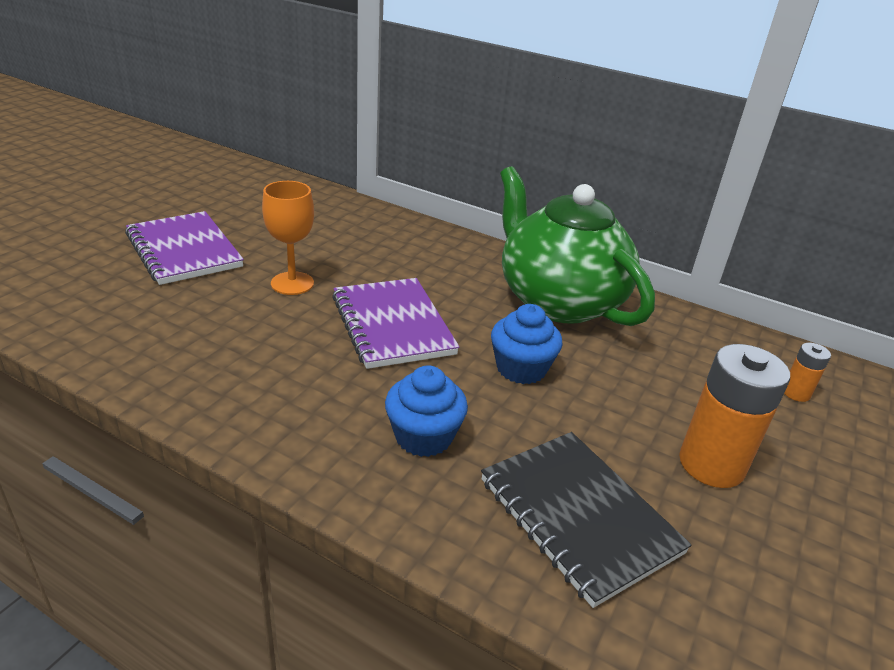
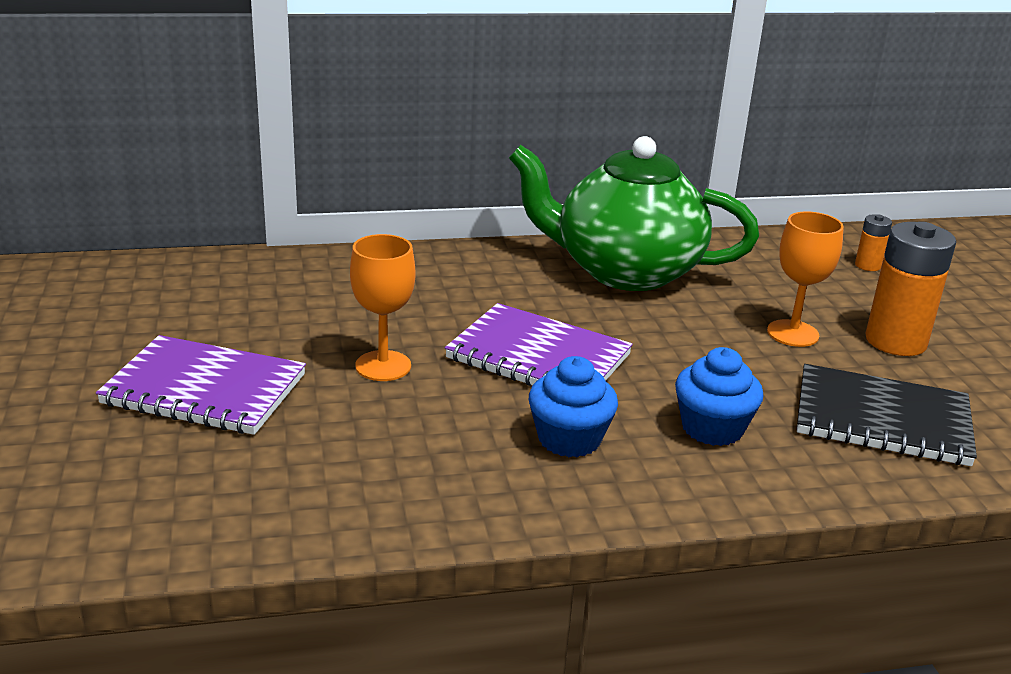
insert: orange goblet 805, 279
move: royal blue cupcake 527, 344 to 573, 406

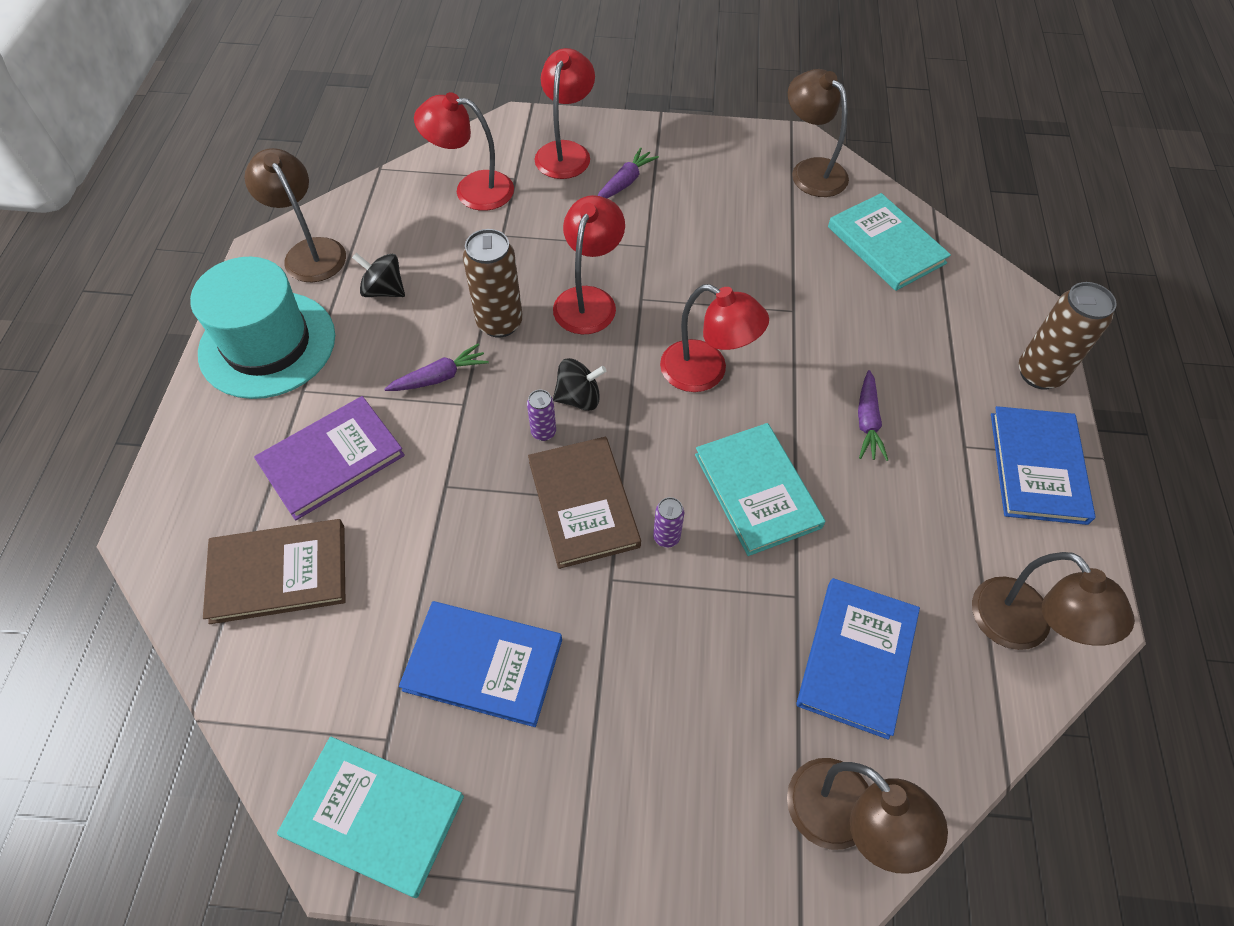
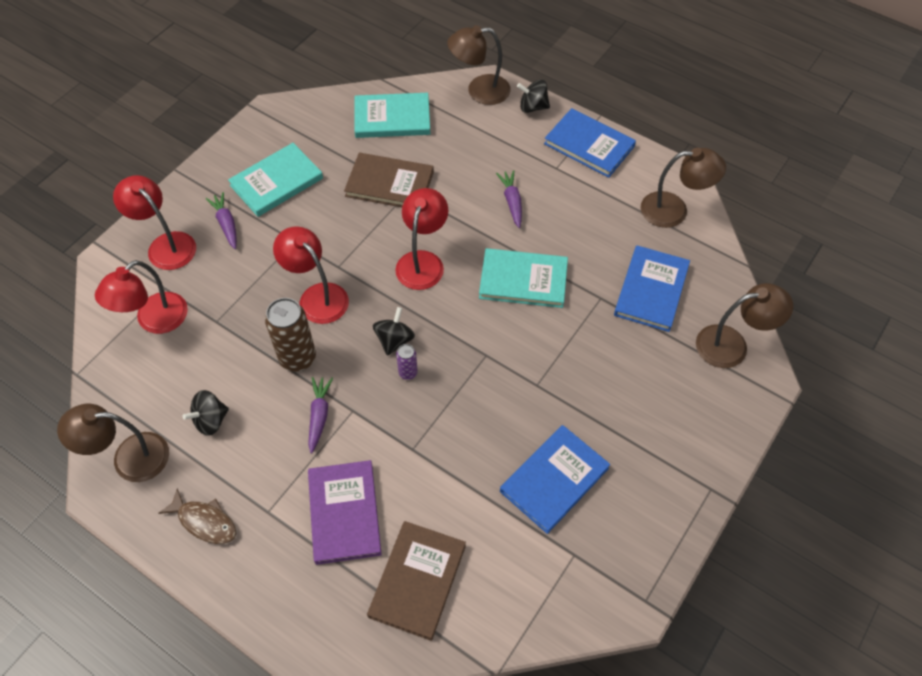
delete: purple can 668, 522
move: brown reading lamp 818, 133 to 479, 65; brown hardback 584, 503 to 389, 180; teal hardback 370, 817 to 275, 180
replace: teal top hat 262, 328 to brown toy fish 198, 516; brown can 1068, 336 to black toy top 533, 96
rotate: crimson reading lamp 714, 338 = 421, 239 45 degrees counterclockwise; purple carrot 873, 415 = 509, 199 135 degrees counterclockwise; royal blue hardback 858, 659 = 652, 288 60 degrees clockwise

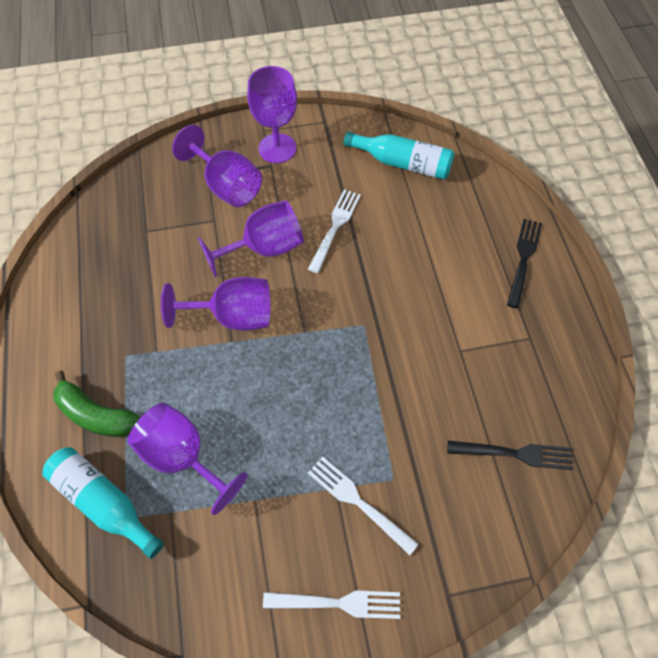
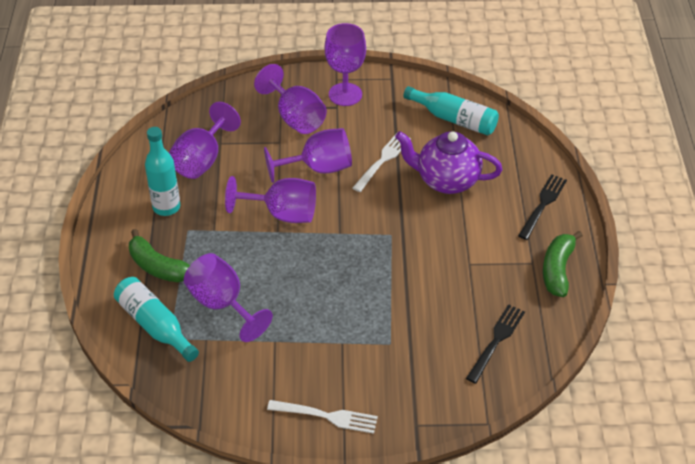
delete: pure white table fork 363, 505
insert: purple goblet 205, 140; teal bottle 162, 171; purple teapot 448, 162; leaf-green toy banana 563, 264
rotate: black table fork 510, 455 = 495, 344 75 degrees counterclockwise

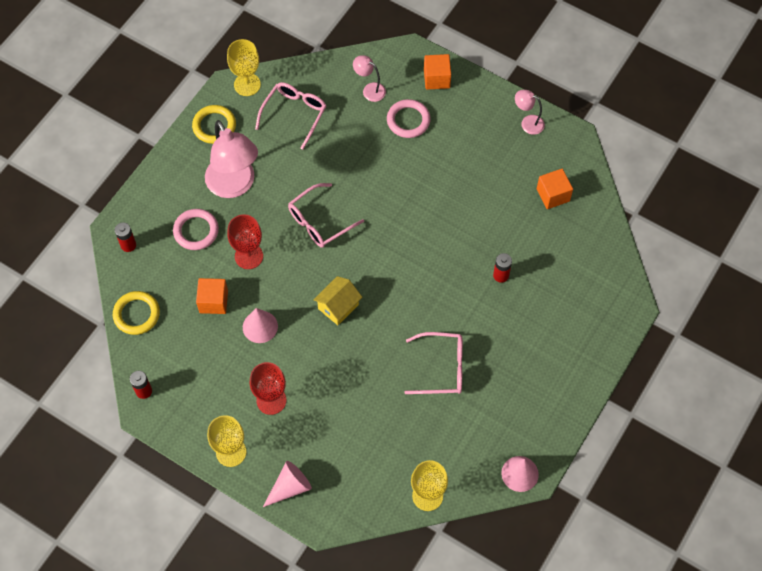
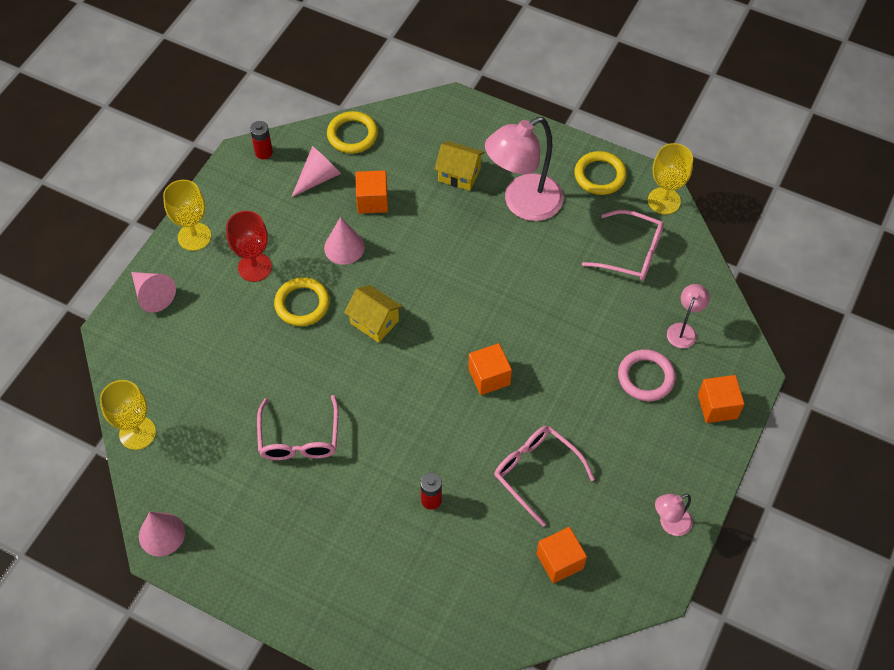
delete: crimson goblet 245, 241; crimson battery 125, 237
insert: pink solid cone 316, 171; golden hoop 302, 301; orange block 490, 369
move: pink glasses 326, 215 to 544, 476
replace: pink hoop 196, 229 to golden house 459, 166
rotate: pink reading lamp 530, 112 = 674, 515 135 degrees counterclockwise

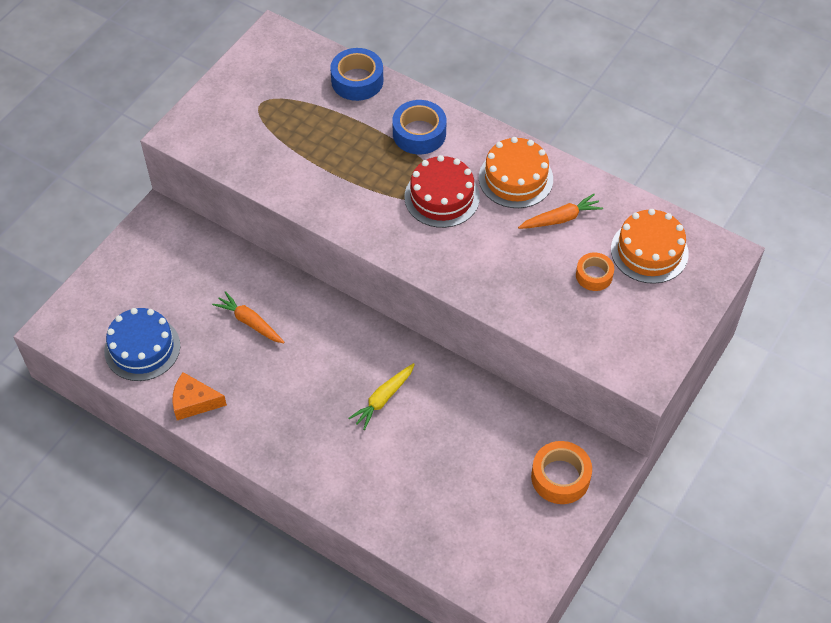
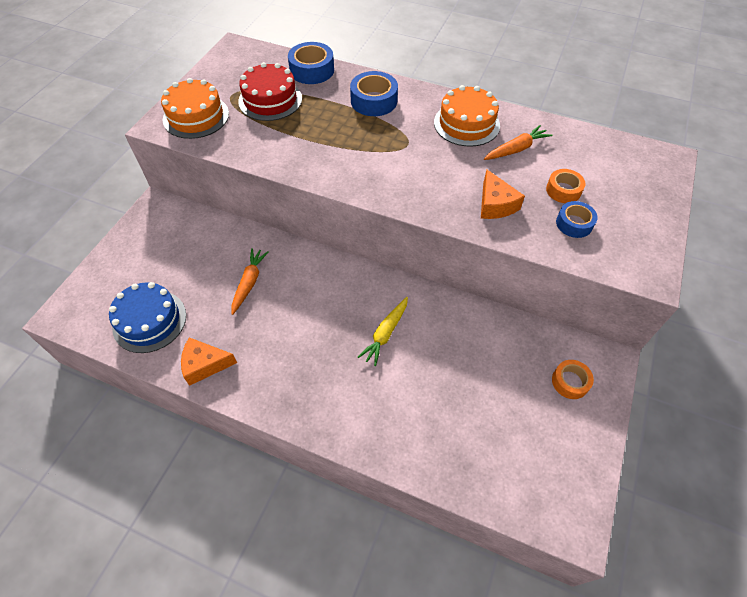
insert: orange cheese 503, 194; royal blue roll of tape 577, 219
move: crimson layer cake 442, 191 to 270, 91; orange layer cake 650, 246 to 195, 108
rotate: orange carrot 248, 317 = 250, 281 75 degrees clockwise
resize: orange roll of tape 561, 472 = 573, 379 x0.64

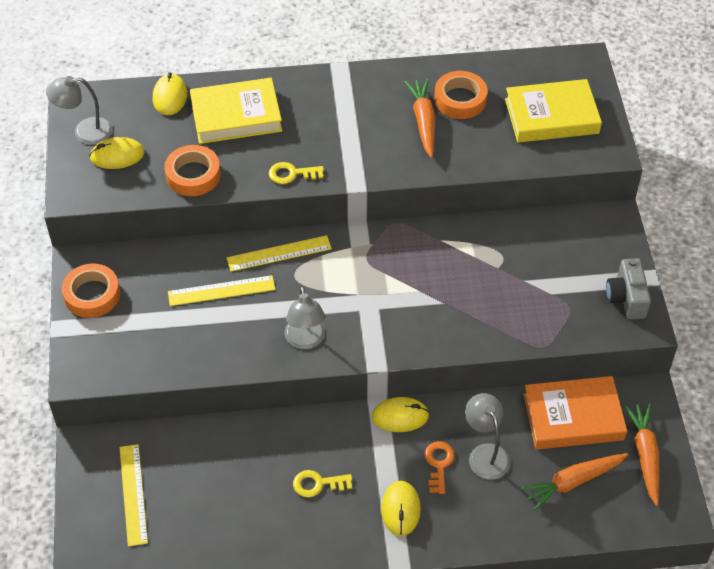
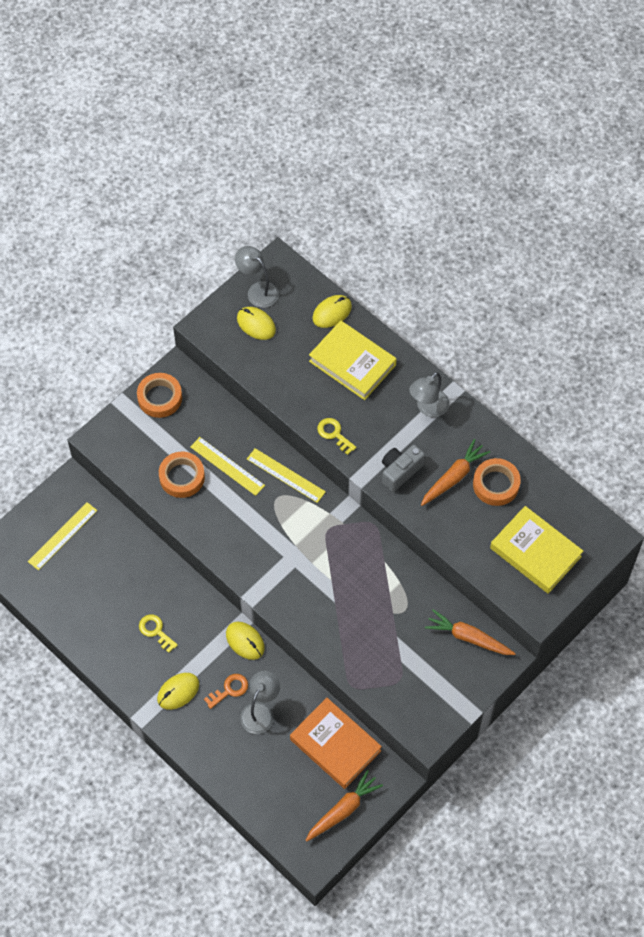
move: orange roll of tape 192, 170 to 182, 475; gray photo camera 628, 289 to 403, 468; gray reading lamp 305, 317 to 429, 394; orange carrot 574, 481 to 470, 632

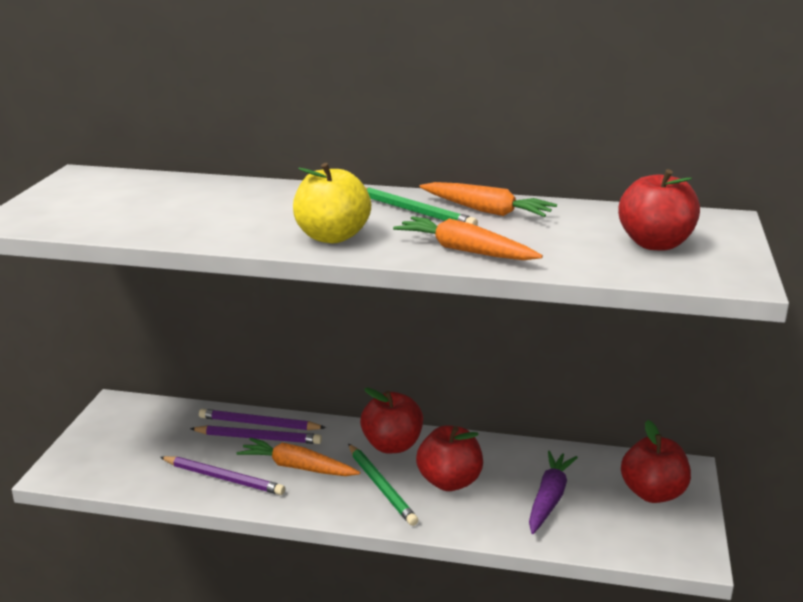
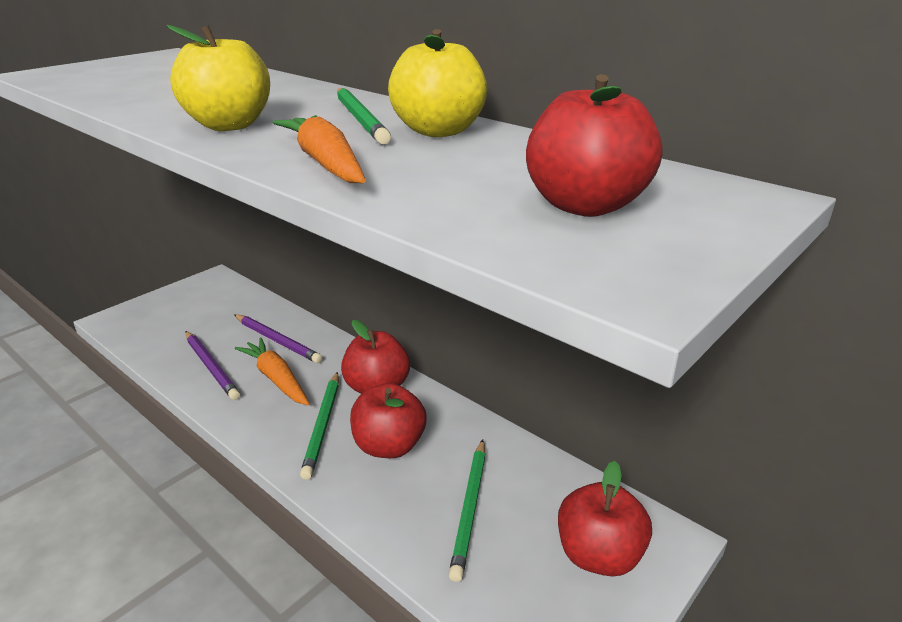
delete: purple wooden pencil 262, 419
replace: orange carrot 488, 199 to golden apple 437, 83; purple carrot 553, 492 to leaf-green wooden pencil 467, 510

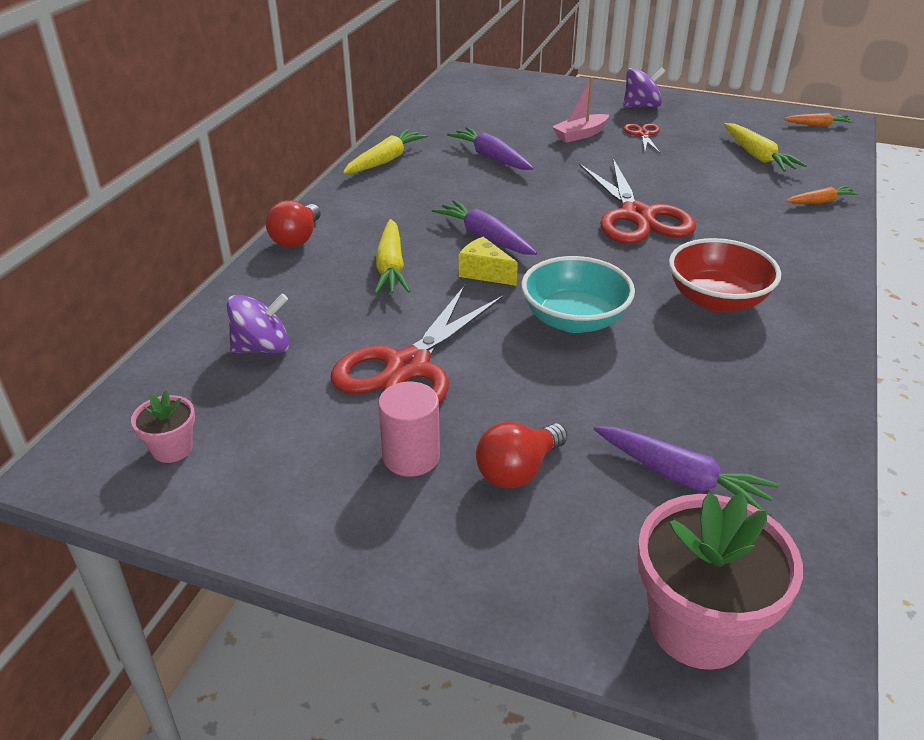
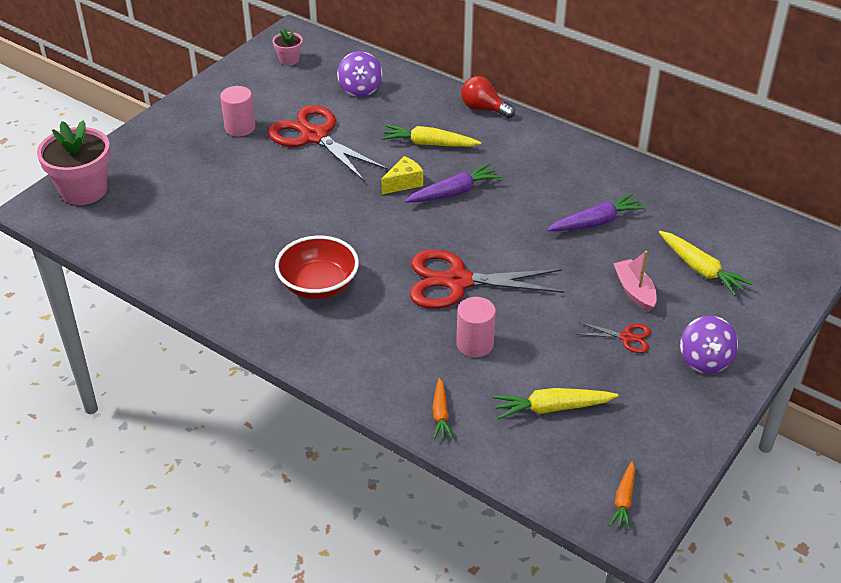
delete: teal bowl 578, 294; crimson light bulb 522, 455; purple carrot 686, 468
insert: pink solid cylinder 476, 327
move: golden carrot 385, 151 to 705, 263

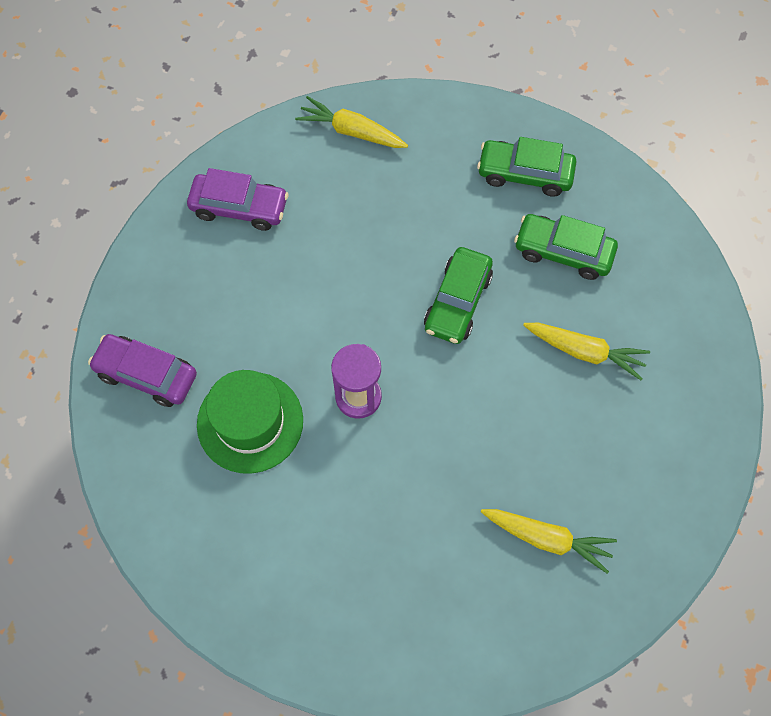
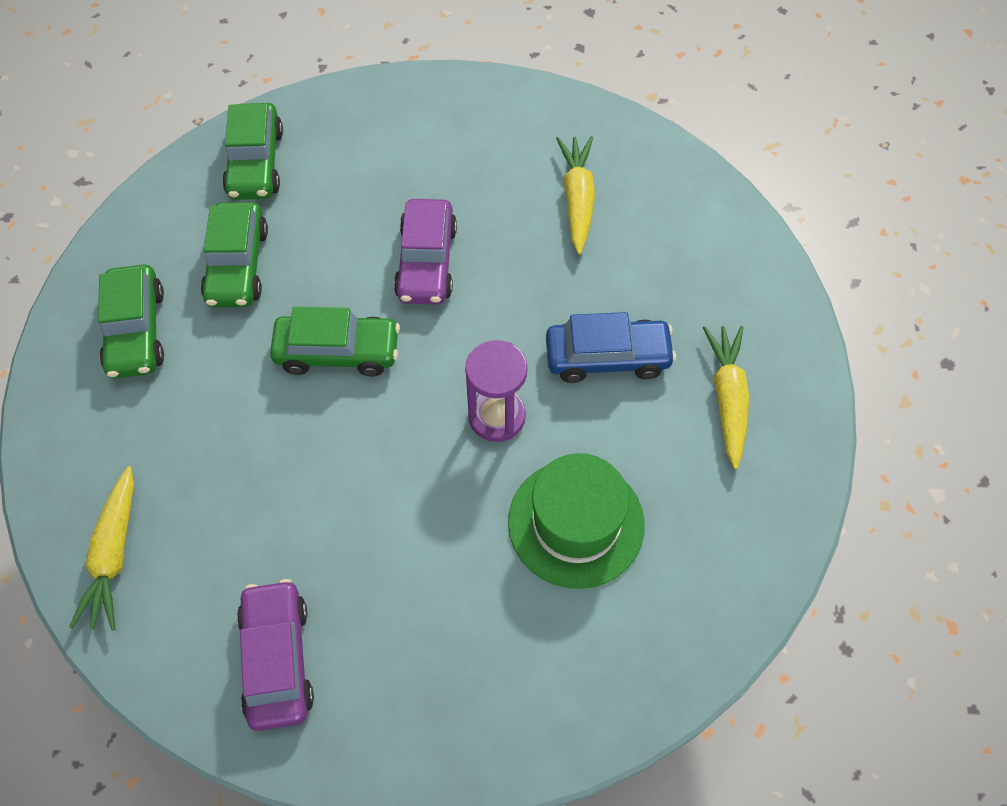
insert: leaf-green automobile 252, 151; royal blue automobile 611, 347
move: golden carrot 586, 351 to 726, 397; purple automobile 142, 370 to 425, 252

